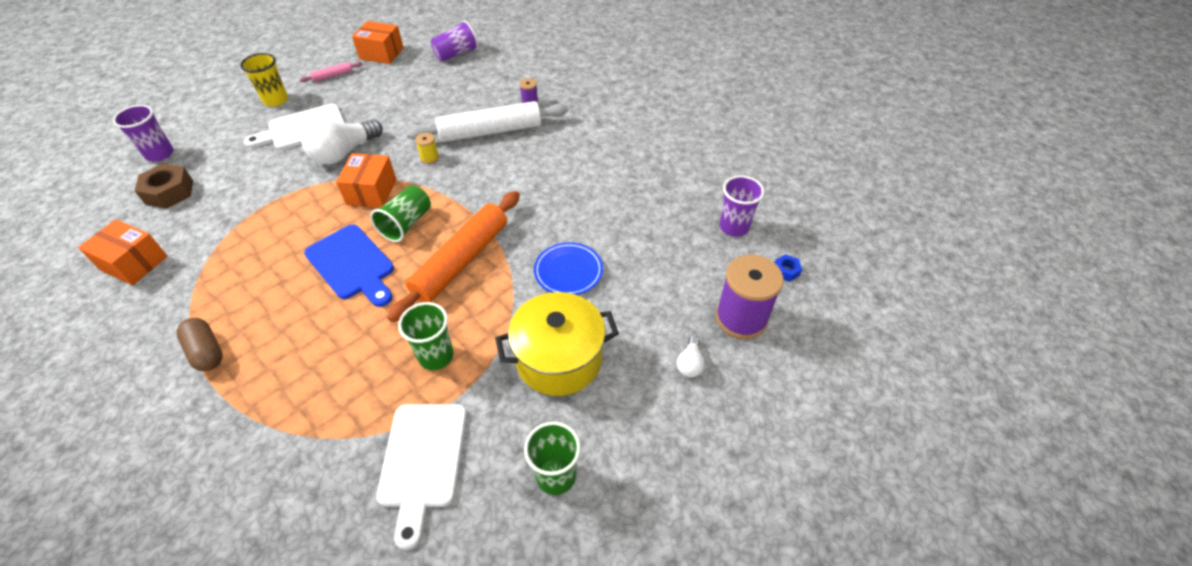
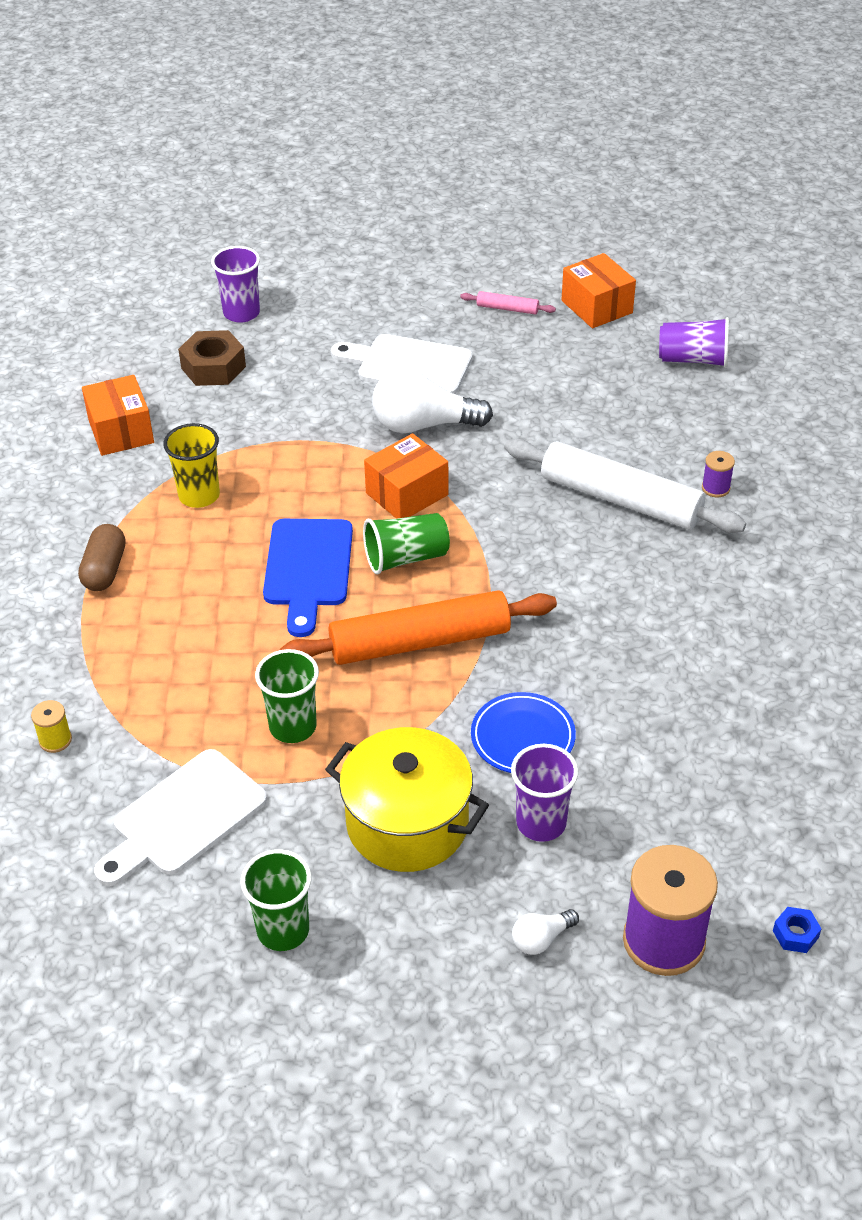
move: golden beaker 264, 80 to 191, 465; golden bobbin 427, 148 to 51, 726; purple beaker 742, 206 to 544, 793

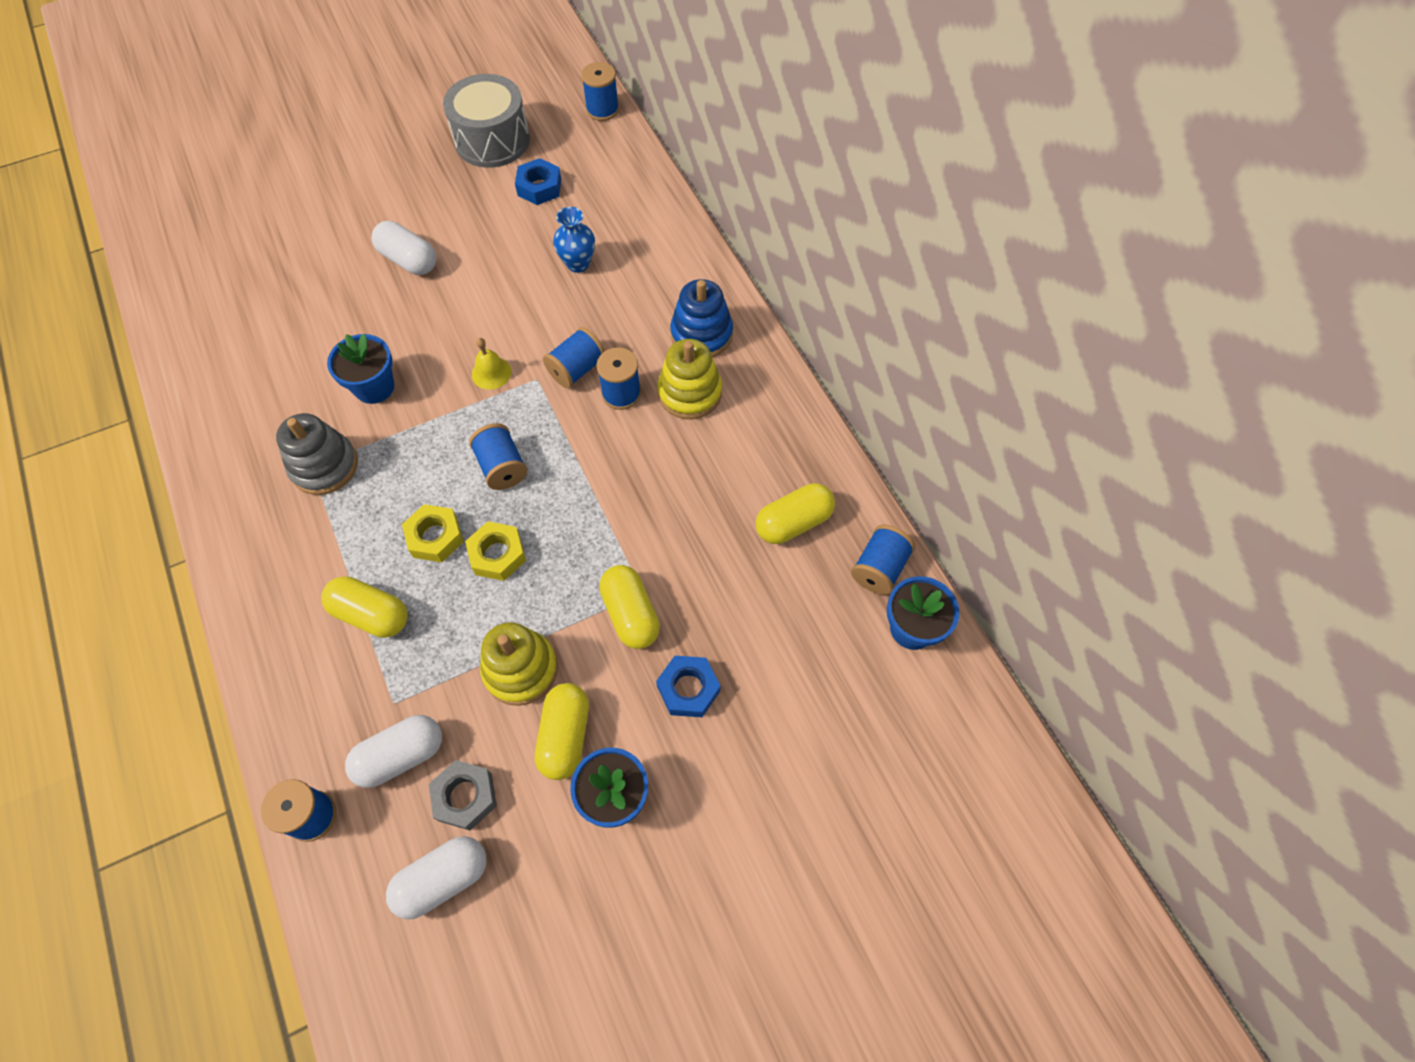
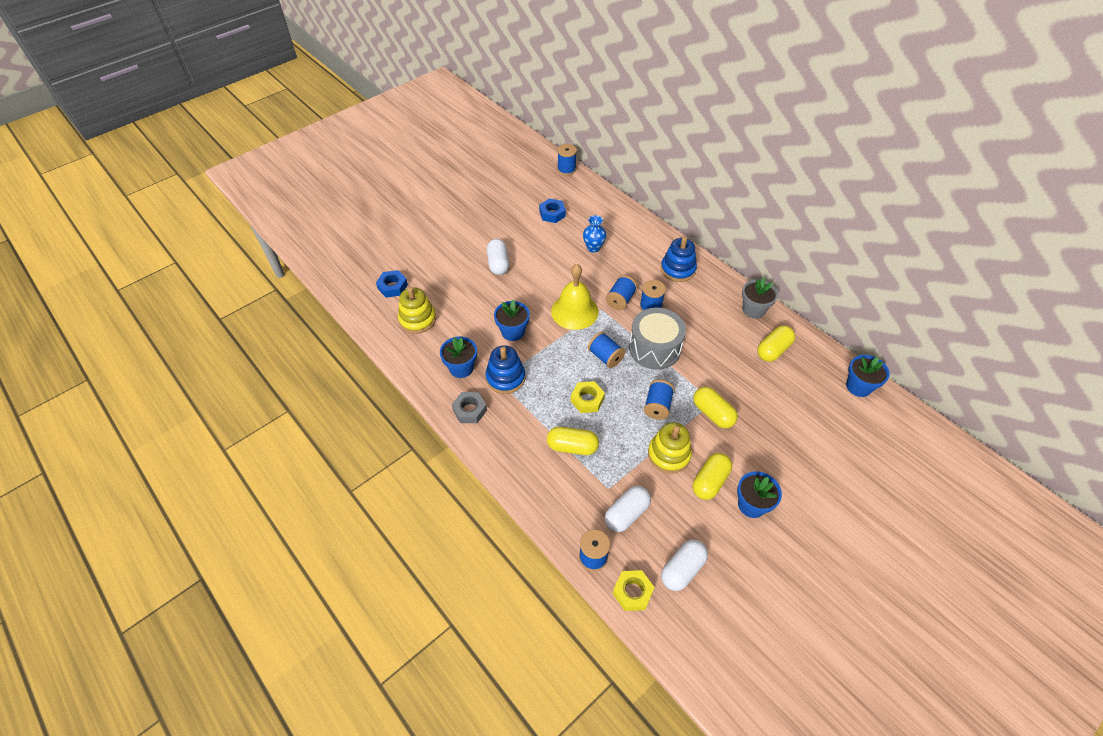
insert: gray potted plant 760, 298; royal blue potted plant 458, 357
move: gray toy drum 486, 121 to 657, 339; golden stacking toy 689, 379 to 417, 310; golden hexagon nut 495, 551 to 634, 590; royal blue bobbin 883, 560 to 659, 400; royal blue hexagon nut 688, 686 to 392, 284; gray hexagon nut 463, 795 to 469, 407
recolor: gray stacking toy 317, 454 to royal blue stacking toy 505, 369
rotate: pure white pill 404, 248 = 498, 257 60 degrees clockwise; golden pill 562, 731 = 712, 476 45 degrees clockwise
resize: golden school bell 492, 364 = 575, 297 x2.07

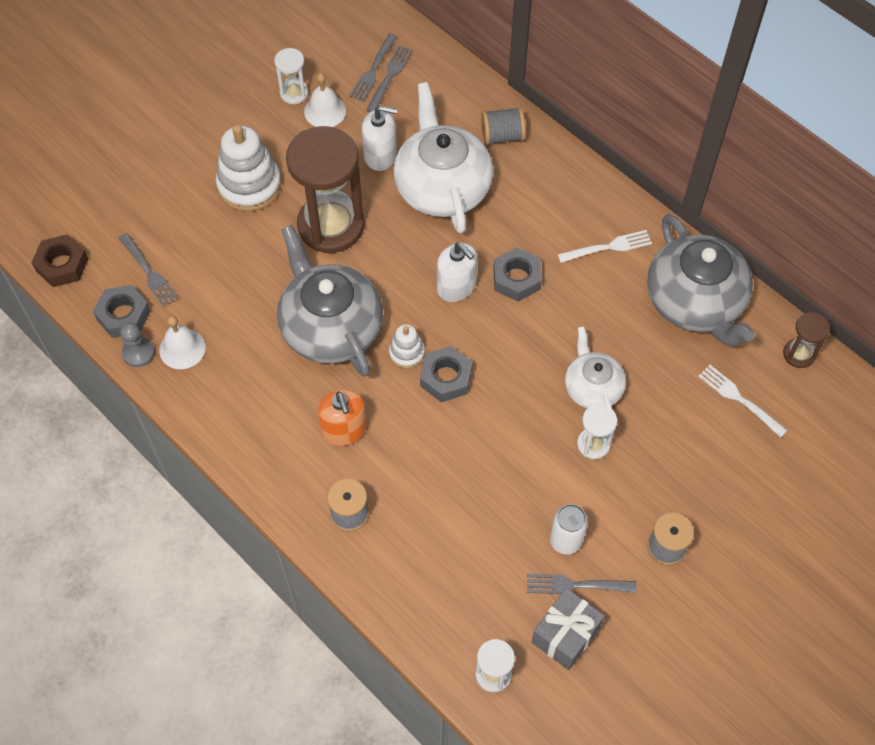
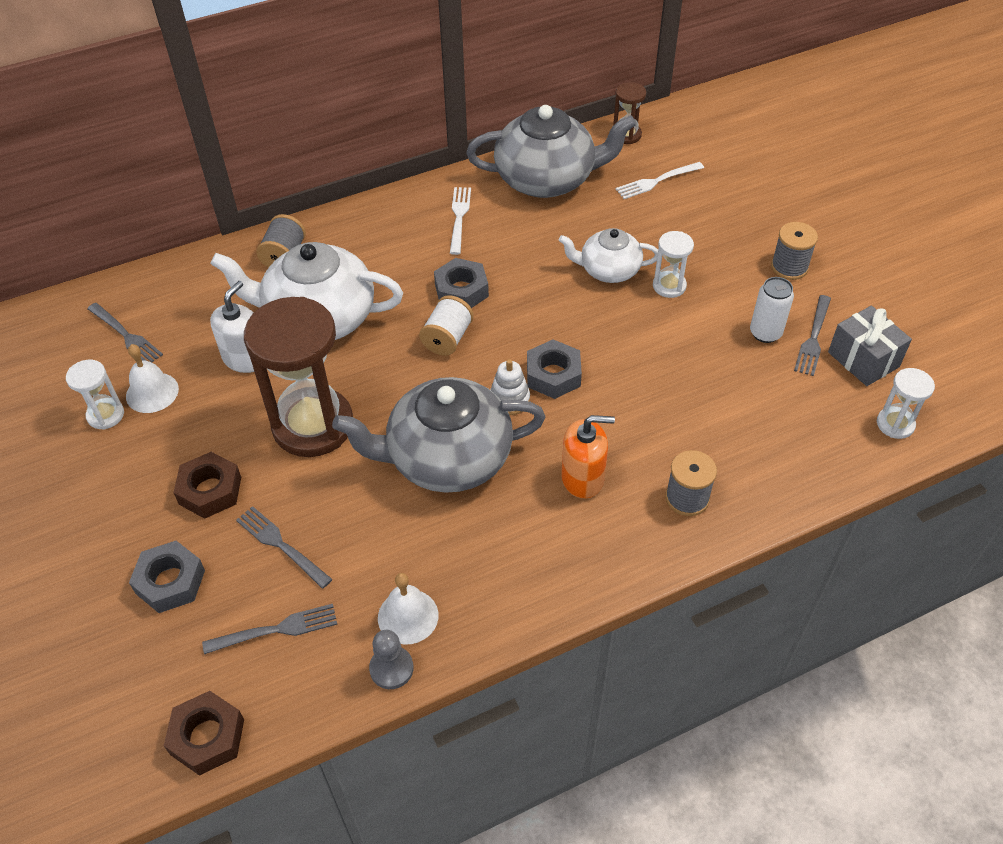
move: gray table fork 389, 78 to 284, 547; gray hexagon nut 122, 311 to 167, 577
replace: pure white stacking toy 248, 168 to brown hexagon nut 207, 485; pure white pump bottle 457, 272 to pure white bobbin 446, 325

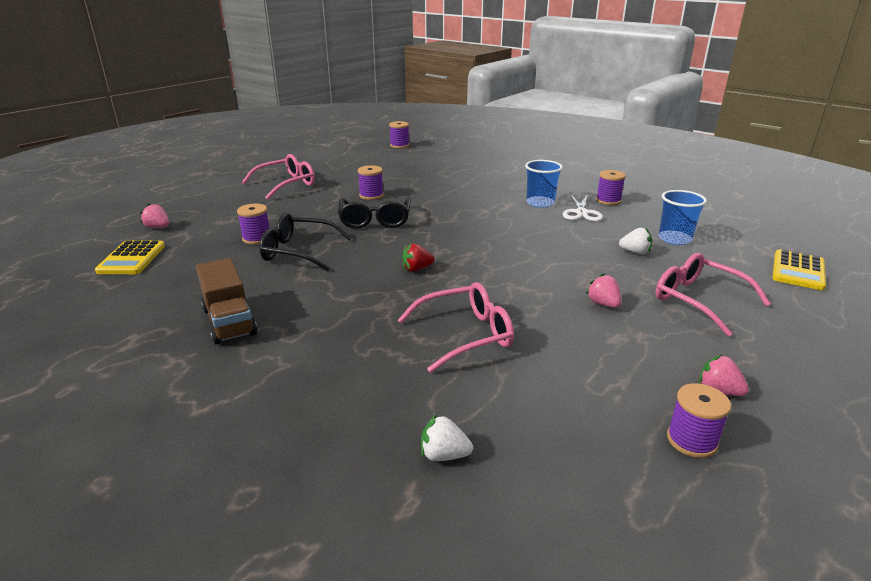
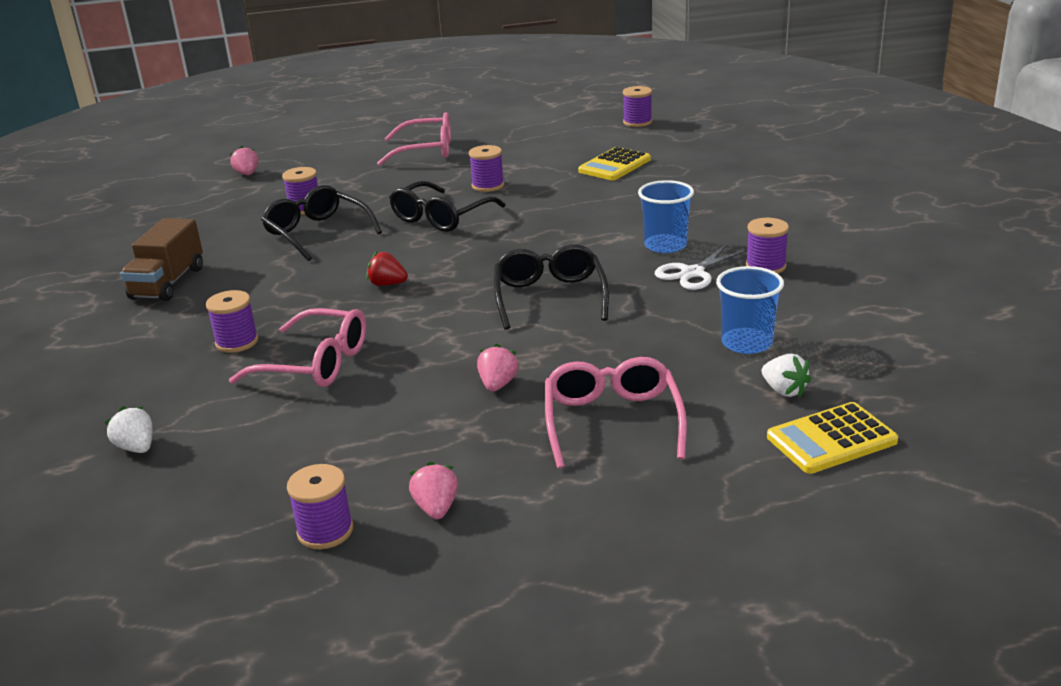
insert: black glasses 551, 287; purple bobbin 232, 321
move: pure white strawberry 635, 241 to 786, 375; golden pocket calculator 130, 257 to 614, 163

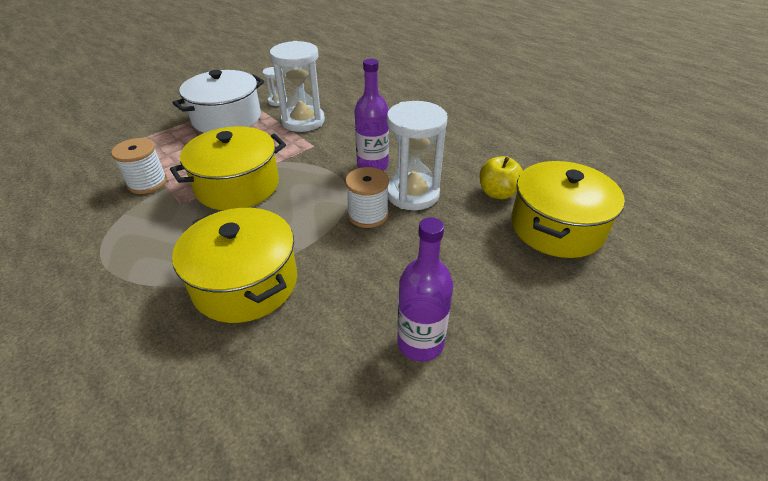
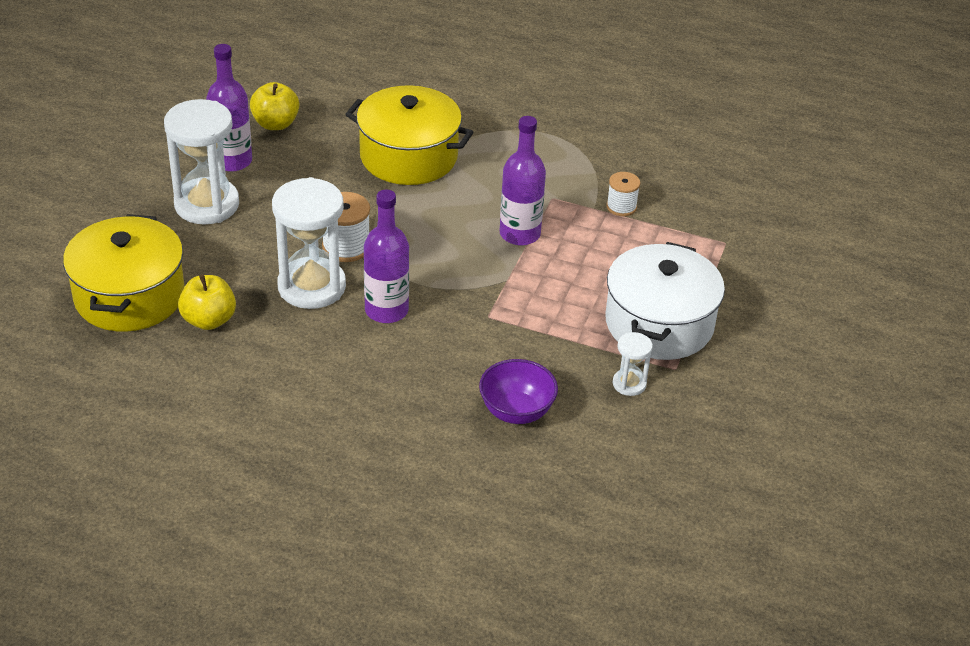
insert: golden apple 274, 106; purple bowl 518, 391
move: pure white sandglass 297, 86 to 201, 161
replace: golden pot 228, 168 to purple bottle 523, 181
resize: pure white bobbin 139, 166 = 623, 194 x0.66

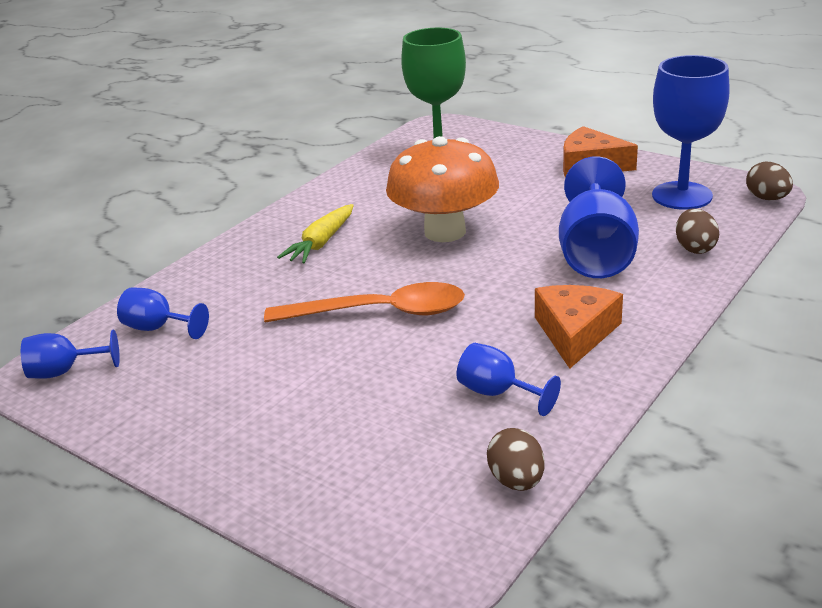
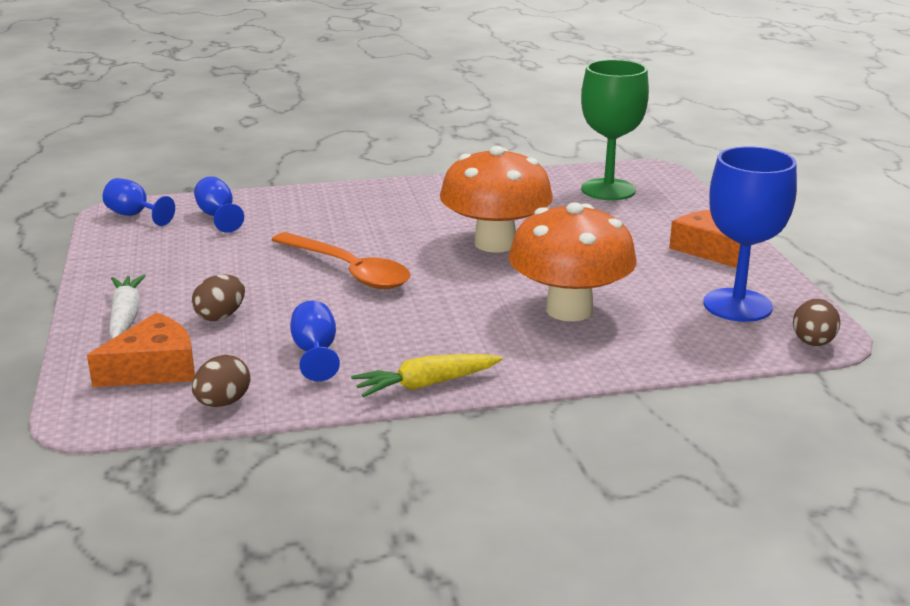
insert: pure white carrot 127, 307
move: golden carrot 315, 234 to 427, 375; brown toy egg 697, 231 to 218, 297; orange cheese 579, 327 to 141, 350
replace: royal blue goblet 599, 217 to orange mushroom 572, 261

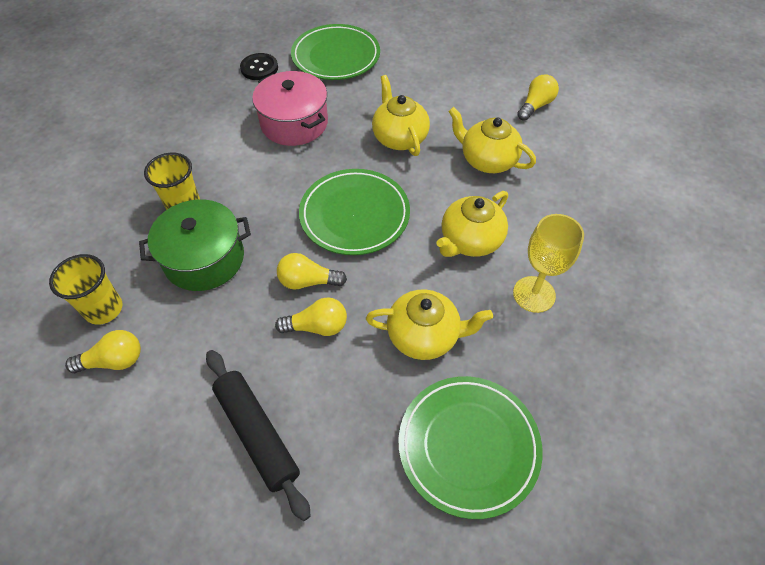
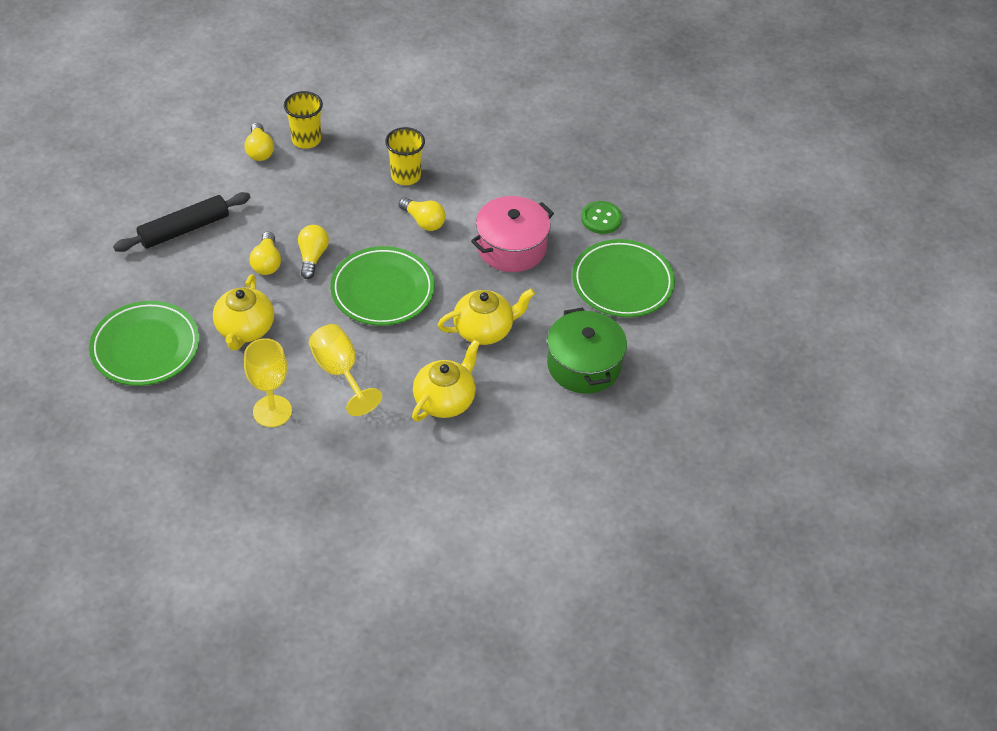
move: golden light bulb 538, 97 to 422, 214; leaf-green pot 195, 245 to 587, 350
replace: golden teapot 472, 224 to golden goblet 345, 370
recolor: black sewing button 259, 66 to leaf-green sewing button 601, 217

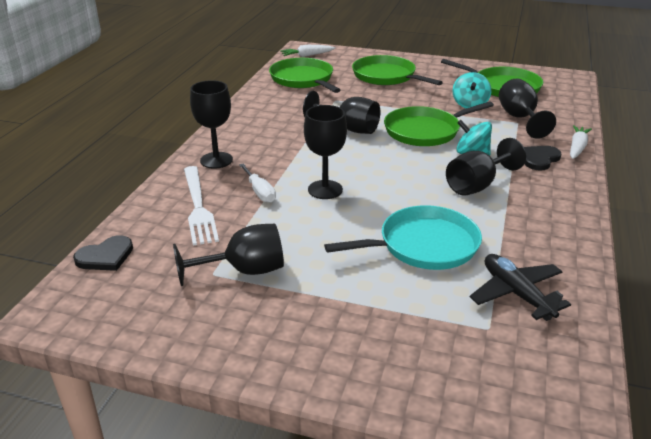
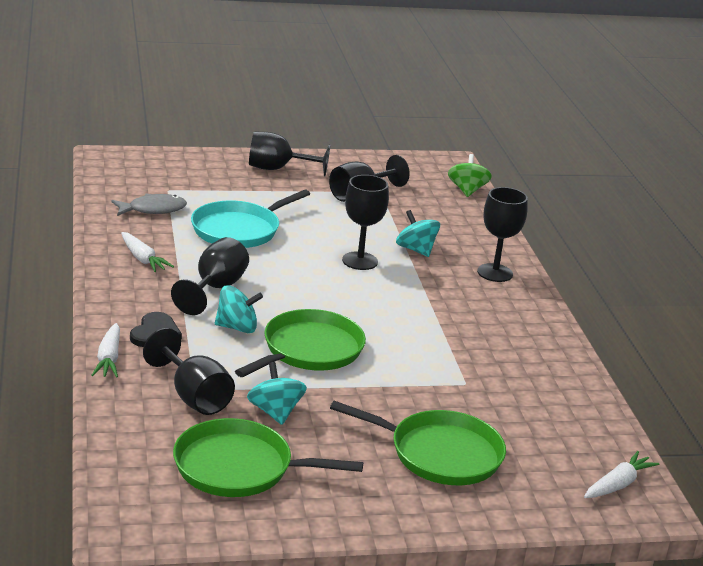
delete: leaf-green frying pan 304, 75; pure white table fork 201, 206
insert: pure white carrot 147, 252
move: black goblet 341, 112 to 289, 154
replace: pure white flat screwdriver 257, 183 to teal toy top 418, 233; black love heart 103, 253 to leaf-green toy top 469, 175; black aeroplane 520, 287 to gray toy fish 149, 204

